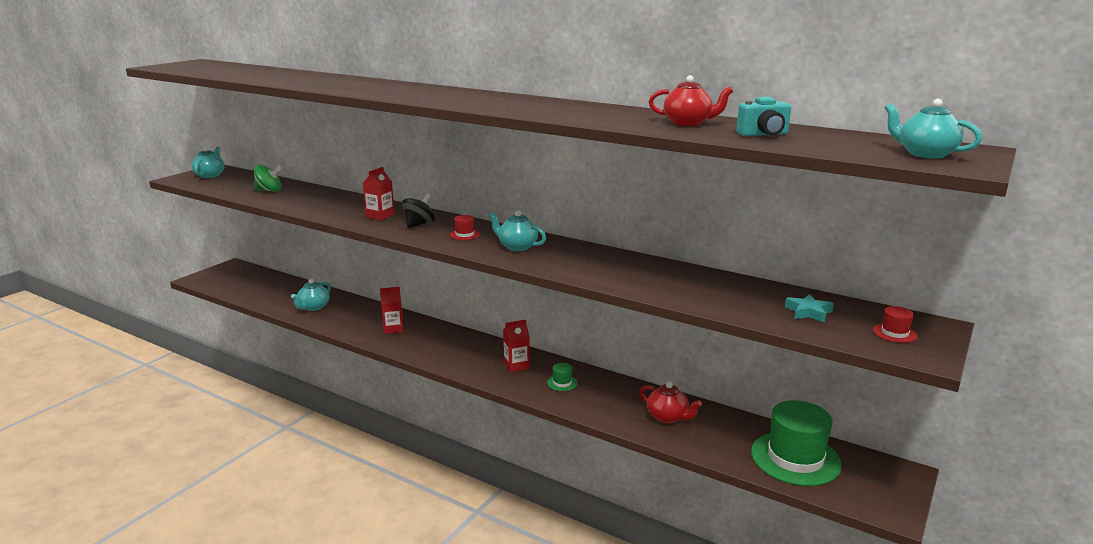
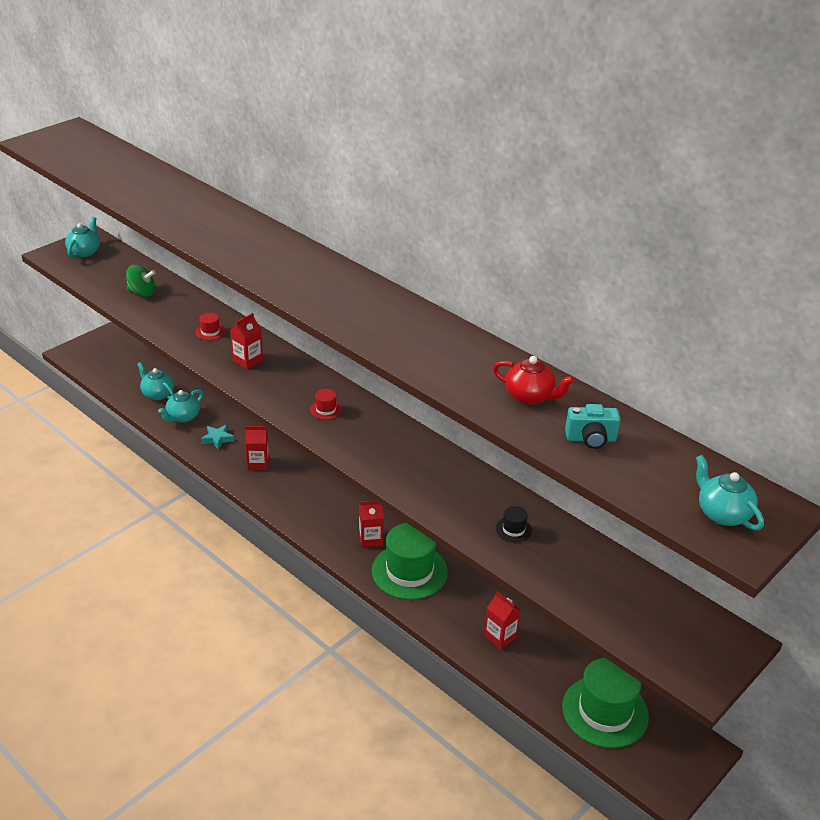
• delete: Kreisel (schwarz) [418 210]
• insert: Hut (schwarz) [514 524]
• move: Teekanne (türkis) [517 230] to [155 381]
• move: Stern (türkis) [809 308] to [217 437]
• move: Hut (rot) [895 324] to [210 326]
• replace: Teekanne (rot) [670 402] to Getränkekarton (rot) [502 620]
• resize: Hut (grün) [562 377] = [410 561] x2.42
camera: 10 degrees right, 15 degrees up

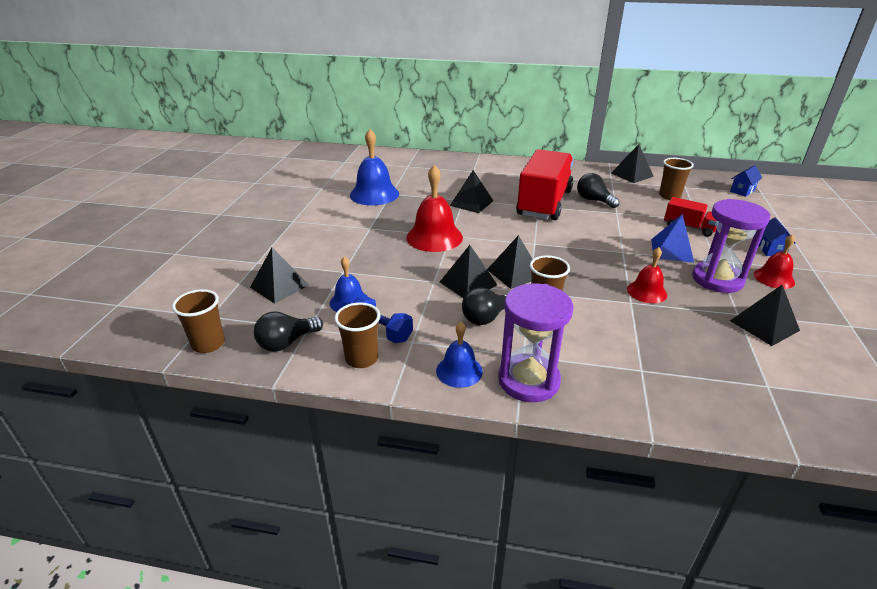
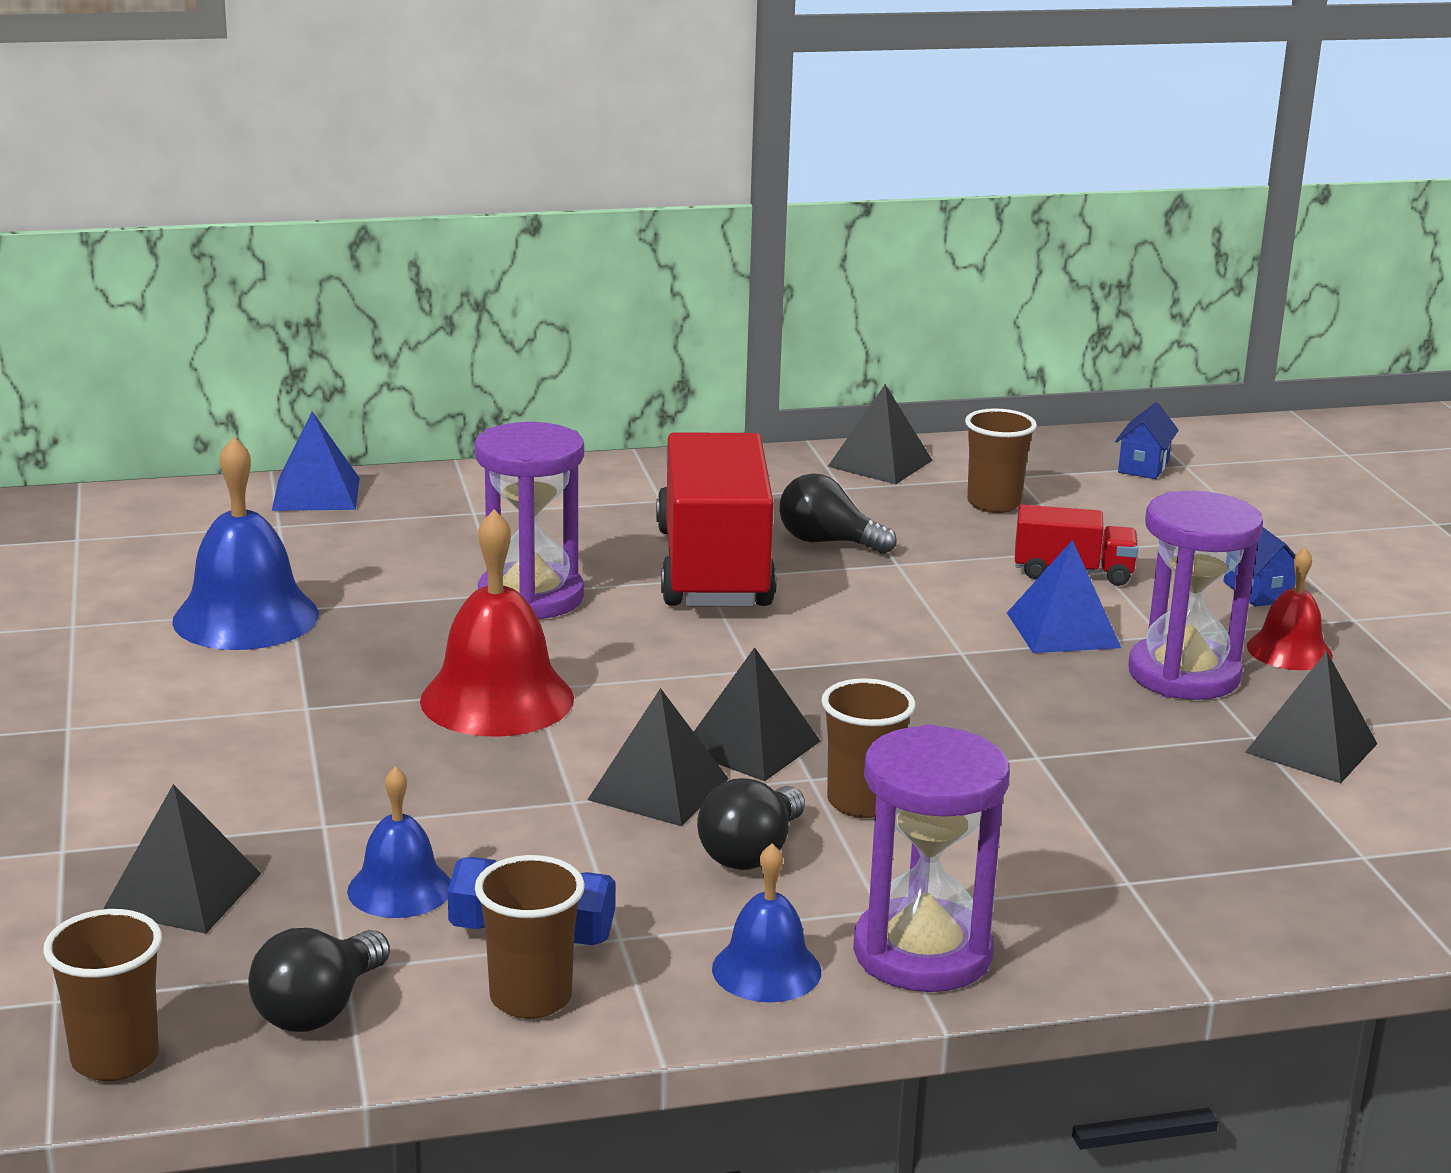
• delete: Glocke (rot) [647 275]
• insert: Pyramide (blau) [316 461]
• replace: Pyramide (schwarz) [471 191] to Sanduhr (lila) [529 520]
camera: 25 degrees left, 10 degrees down

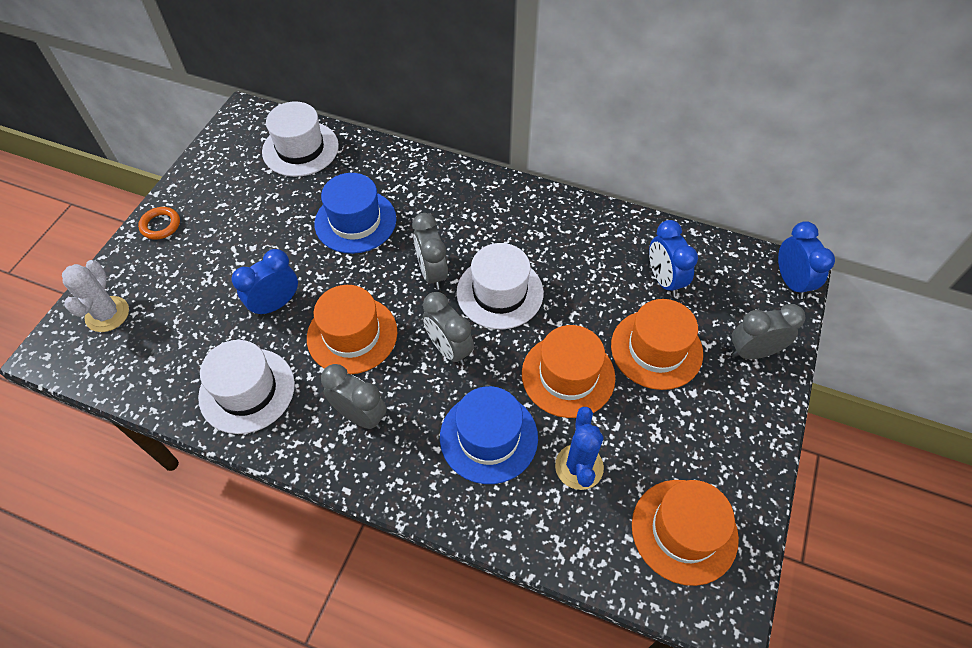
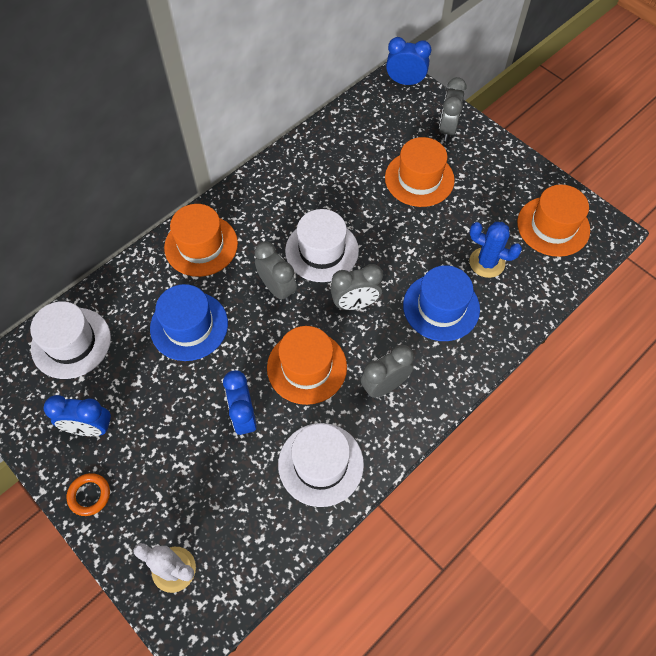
• move: Hut (orange) [568 371] to [201 240]
• move: Wecker (blau) [673 258] to [77 415]
• rotate: Wecker (grau) [430 251] = [276 272] 135 degrees counterclockwise
camera: 65 degrees left, 5 degrees up

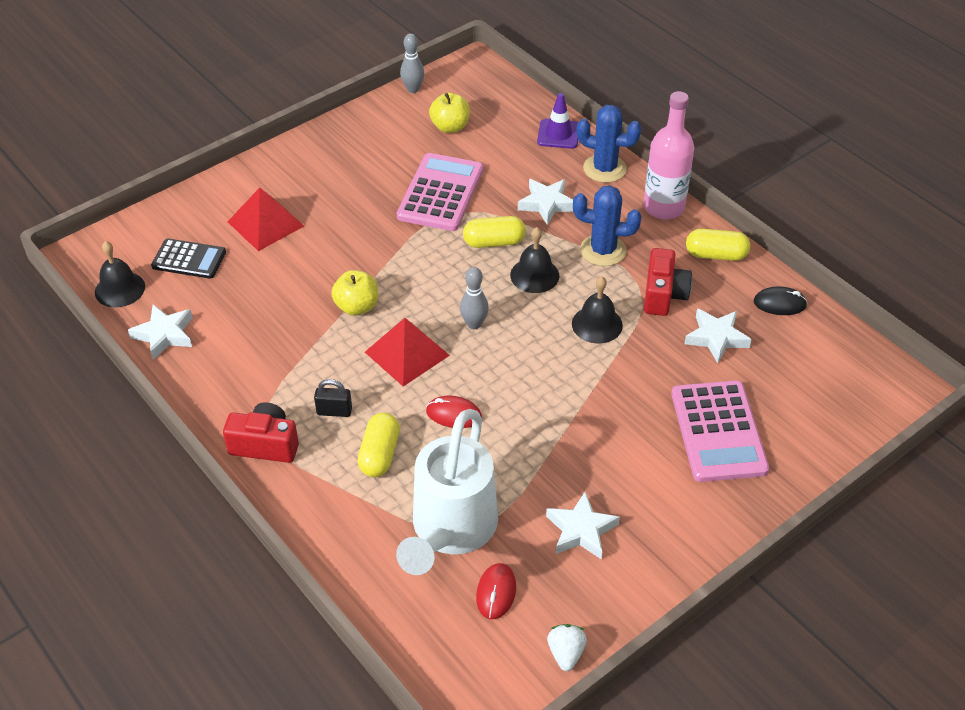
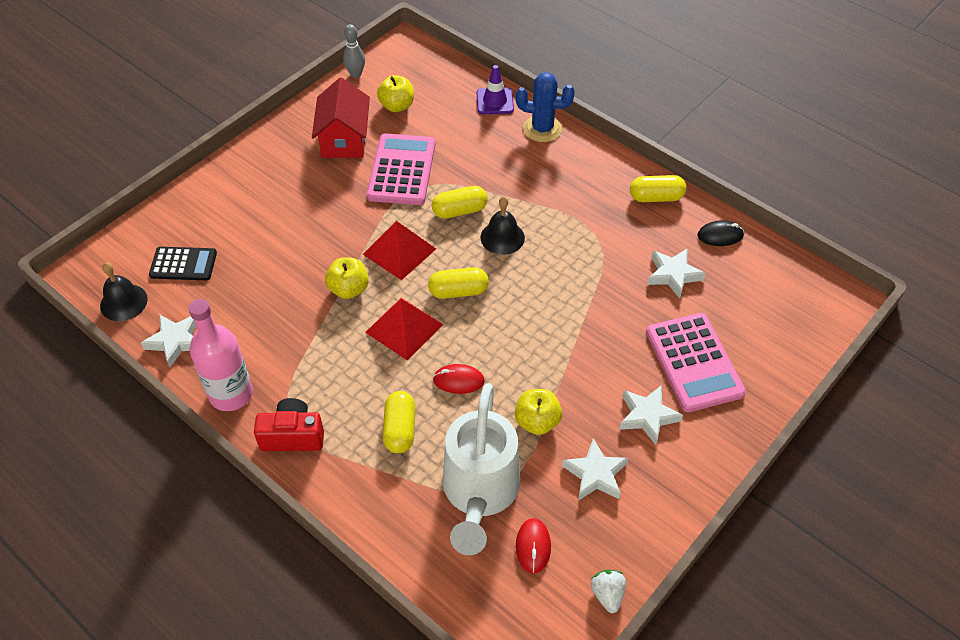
• delete: Vorhängeschloss (schwarz) [333 398]
• delete: Glocke (schwarz) [597 310]
• delete: Kaktus (blau) [607 225]
• delete: Kamera (rot) [668 282]
• insert: Haus (rot) [341 118]
• insert: Apfel (gelb) [538 412]
• move: Pyramide (rot) [266 219] to [399 250]
• move: Stern (weiß) [545 202] to [651 415]
• move: Flasche (rosa) [668 155] to [220 355]
• replace: Bowlingkegel (grau) [474 298] to Kapsel (gelb) [458 283]
camera: 10 degrees left, 5 degrees up

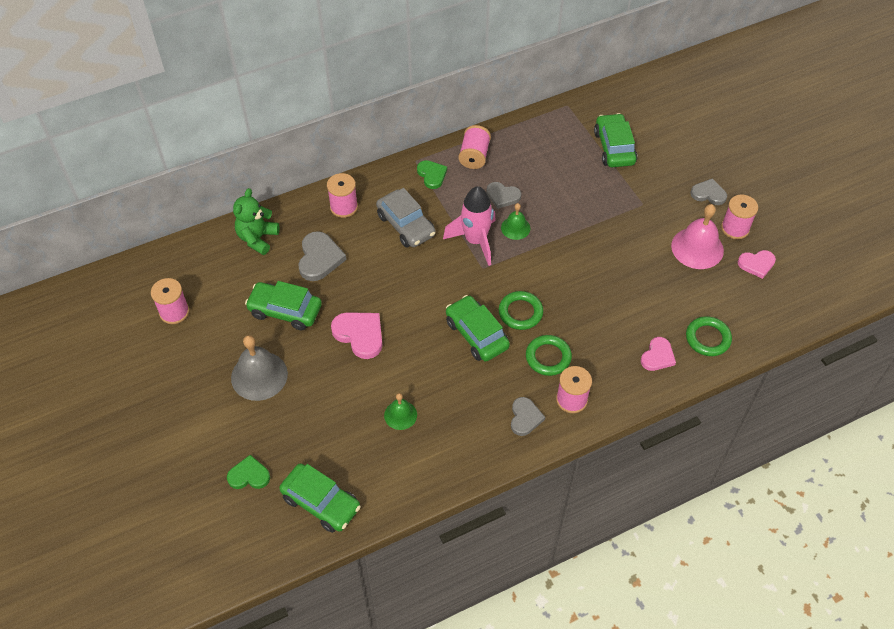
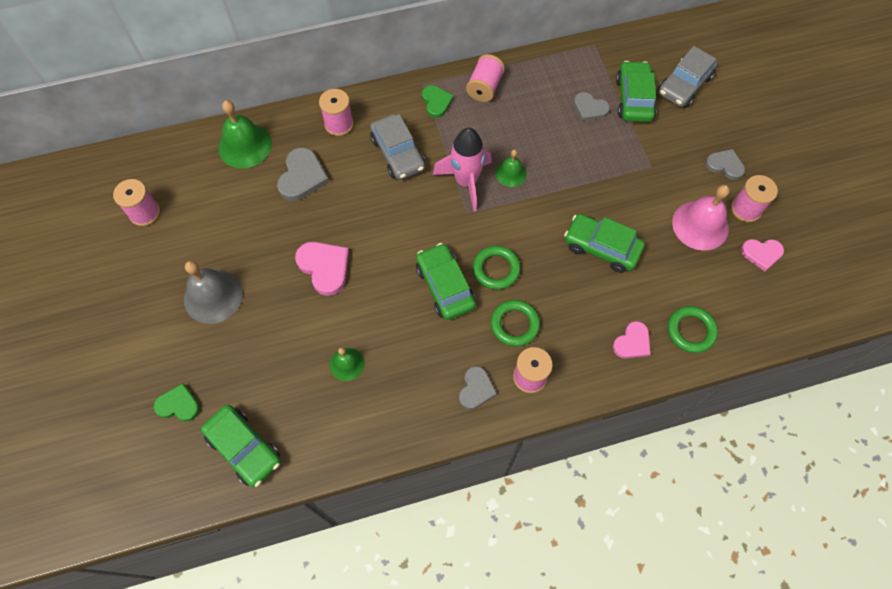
• insert: Auto (grau) [688 77]
• move: Auto (grün) [283 306] to [604 243]
• move: Herz (grau) [503 195] to [592 106]
• replace: Teddybär (grün) [256 221] to Glocke (grün) [245 134]
camera: 10 degrees right, 10 degrees up

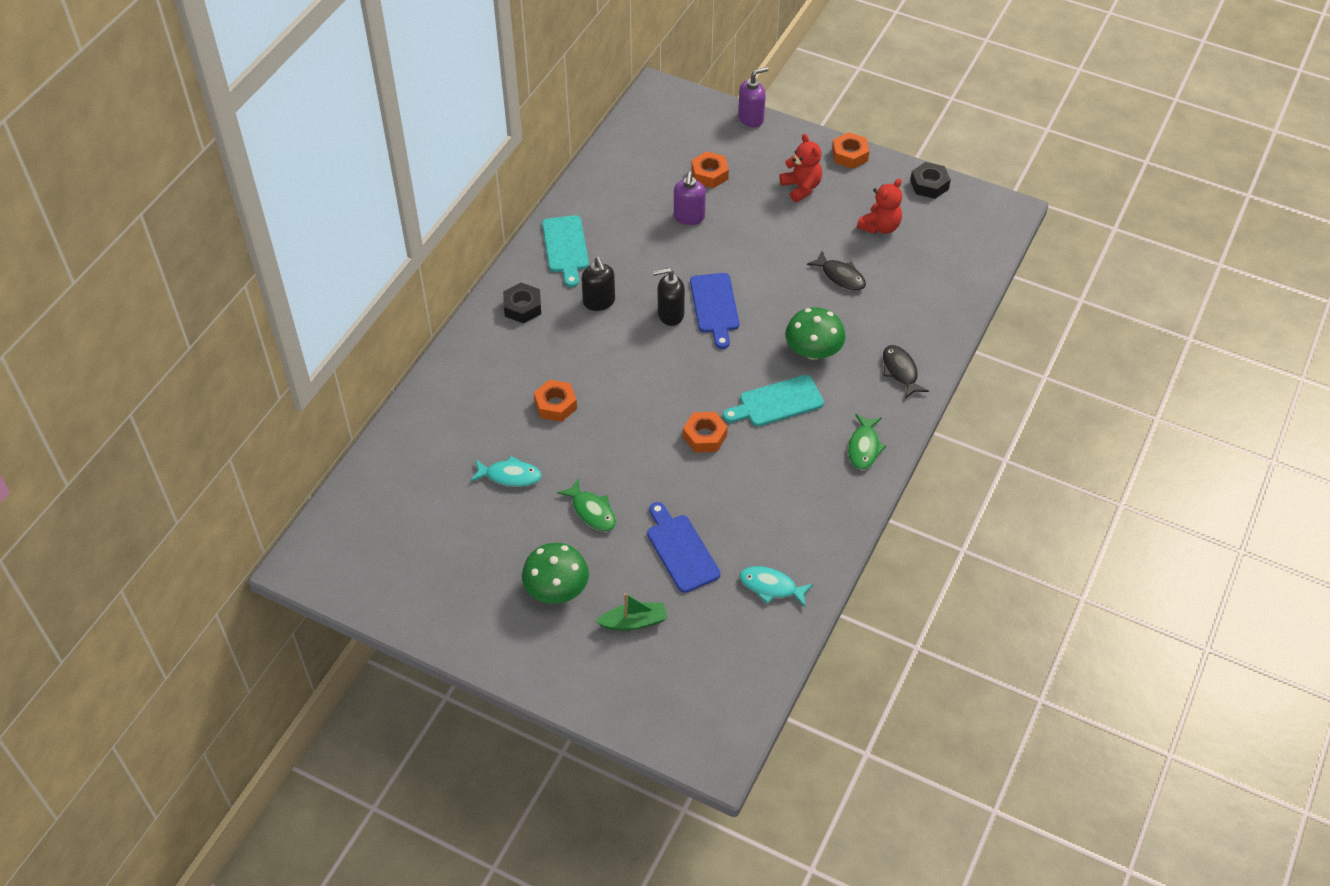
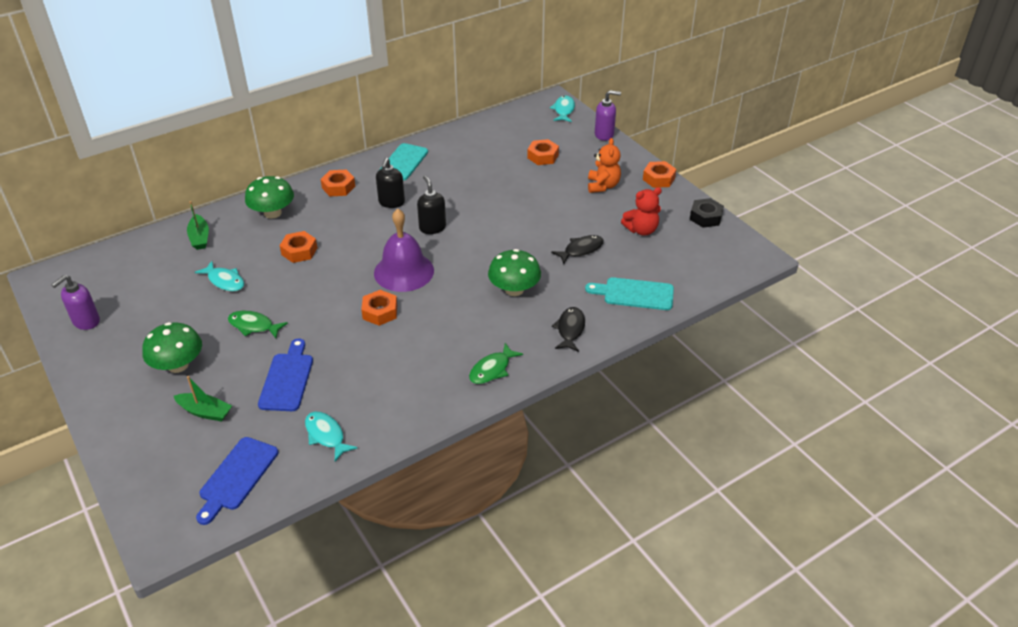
• insert: Boot (grün) [198 225]
• insert: Pilz (grün) [269 197]
• insert: Glocke (lila) [404 250]
• insert: Fisch (türkis) [562 109]
• move: Seifenspender (lila) [690 198] to [75 302]
• move: Schneidebrett (blau) [714 311] to [237 481]
• move: Schneidebrett (türkis) [773 400] to [629 293]
• recolor: Sechskantmutter (schwarz) [522 303] to Sechskantmutter (orange) [338 183]
• recolor: Teddybär (rot) [801 168] to Teddybär (orange) [604 165]
• rotate: Fisch (grün) [586 504] = [258 324] 120 degrees clockwise
• rotate: Seifenspender (schwarz) [669 297] = [431 204] 45 degrees clockwise
• rotate: Fisch (schwarz) [836 271] = [577 249] 105 degrees counterclockwise
camera: 30 degrees right, 10 degrees down

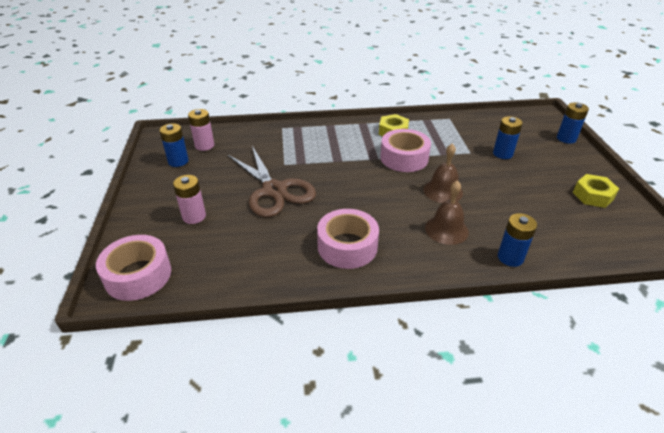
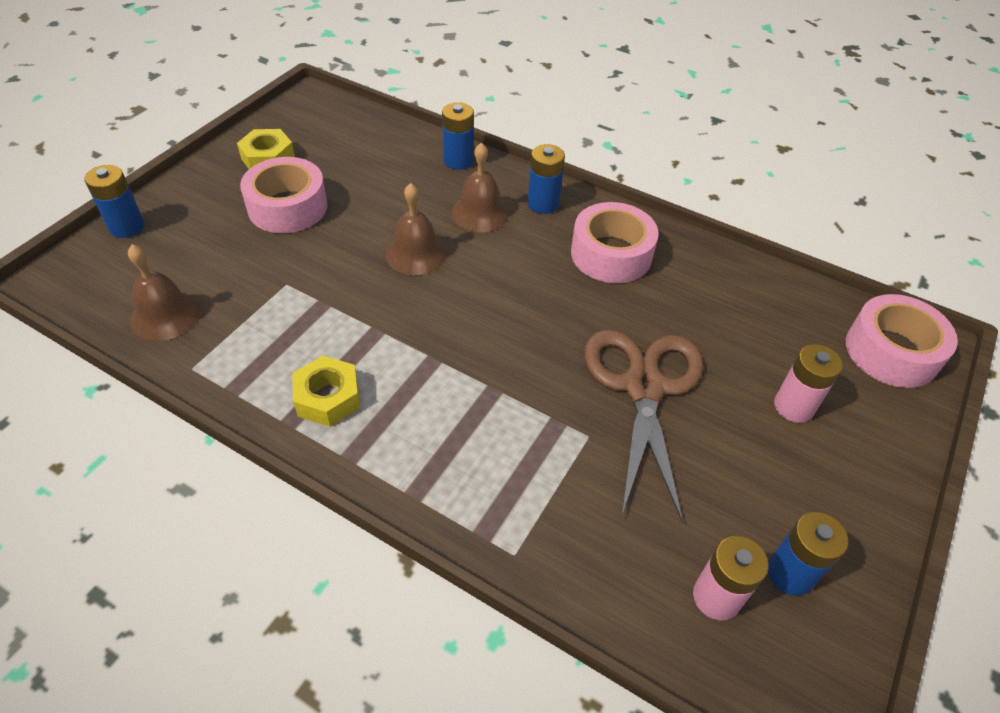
• insert: Glocke (braun) [164 292]
• move: Klebeband (rosa) [405 150] to [284 195]
• move: Batterie (blau) [508 137] to [546 179]
camera: 145 degrees left, 10 degrees up

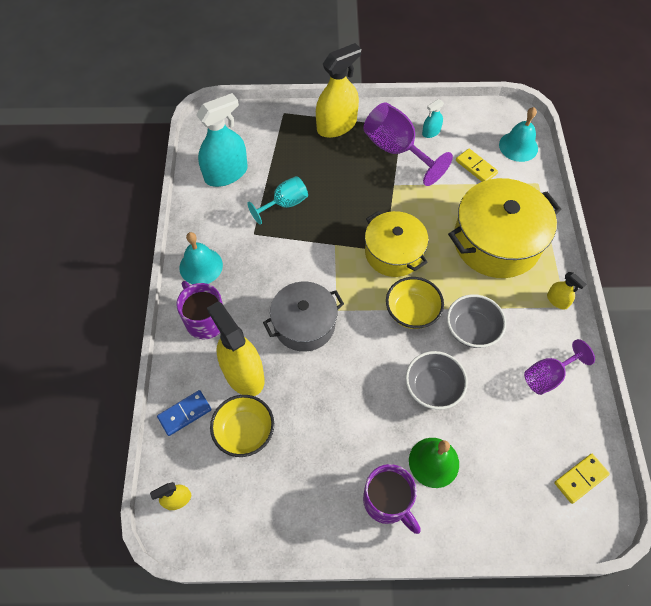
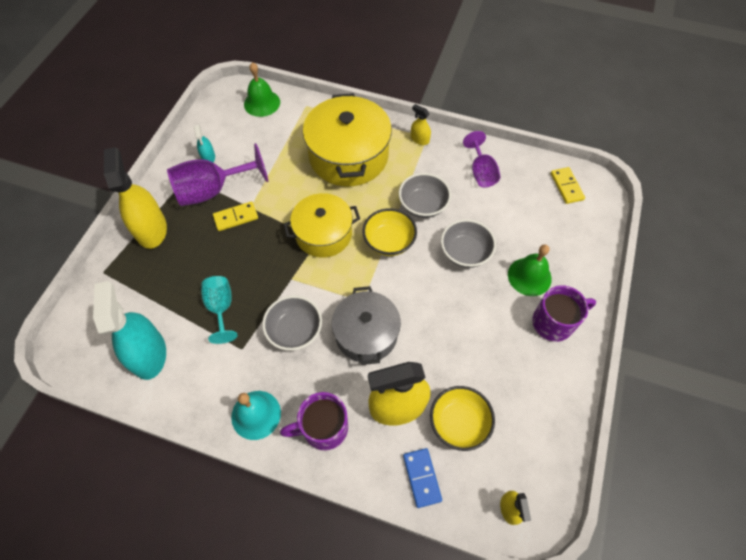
• insert: Schüssel (grau) [292 323]
• move: Dominostein (gelb) [477 165] to [235 216]
• recolor: Glocke (türkis) [518 134] to Glocke (grün) [262 89]
• rotate: Sprühflasche (gelb) [566 290] = [421 124] 120 degrees counterclockwise
camera: 70 degrees left, 0 degrees up

